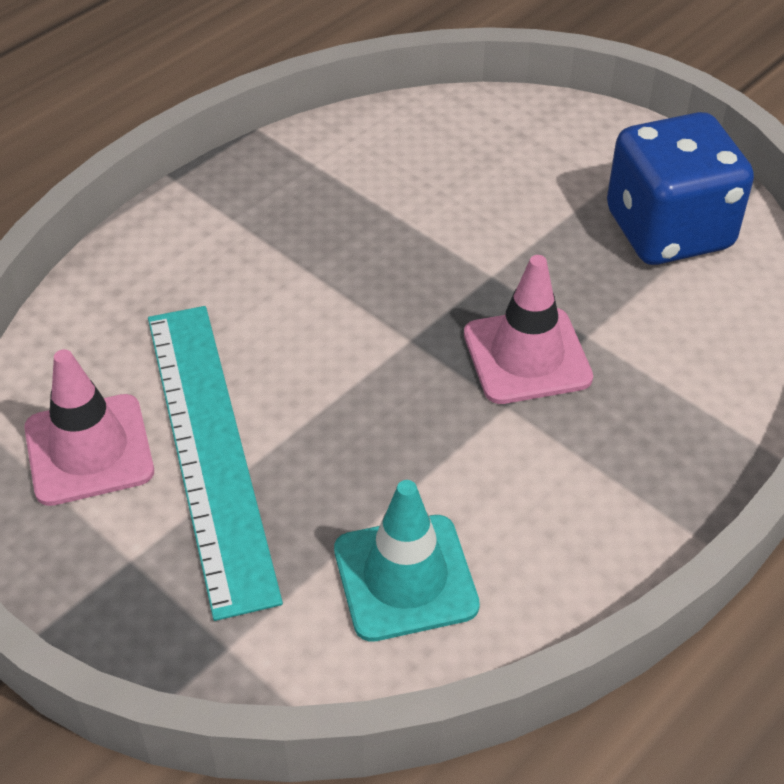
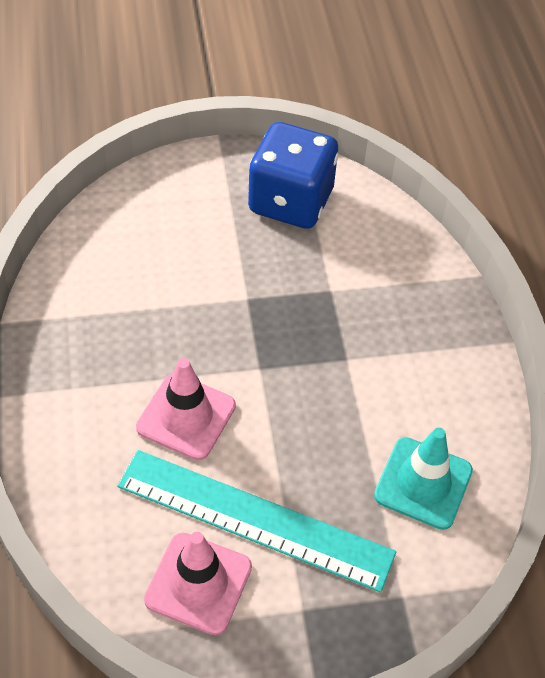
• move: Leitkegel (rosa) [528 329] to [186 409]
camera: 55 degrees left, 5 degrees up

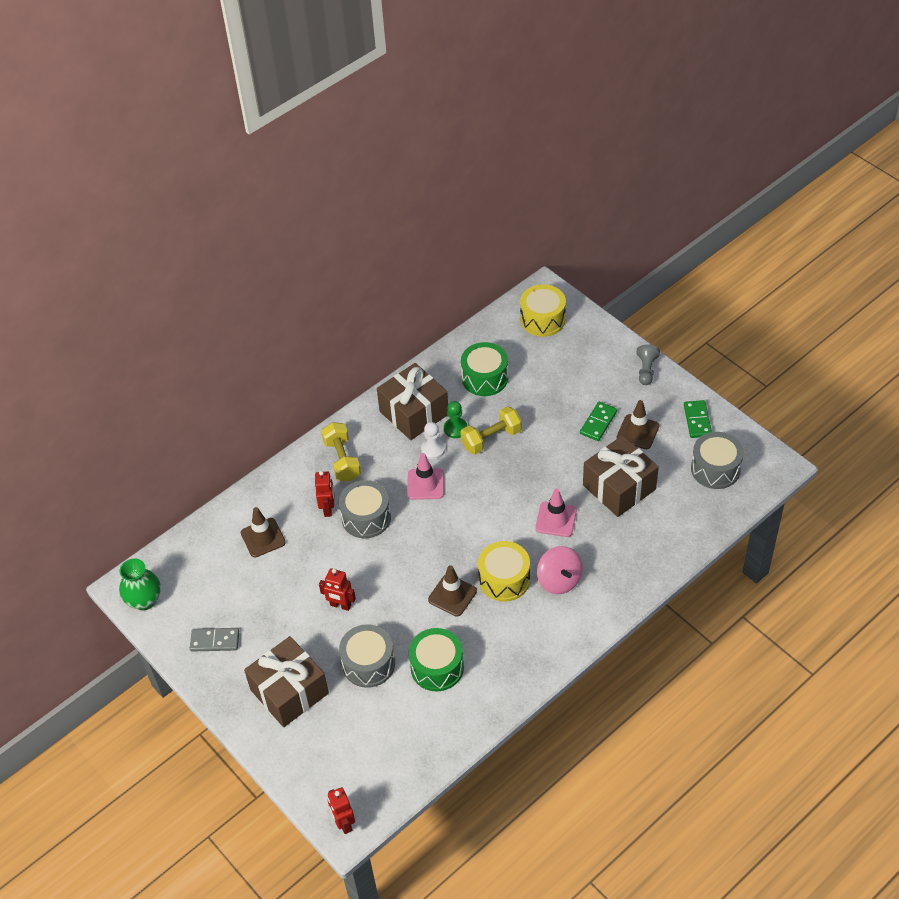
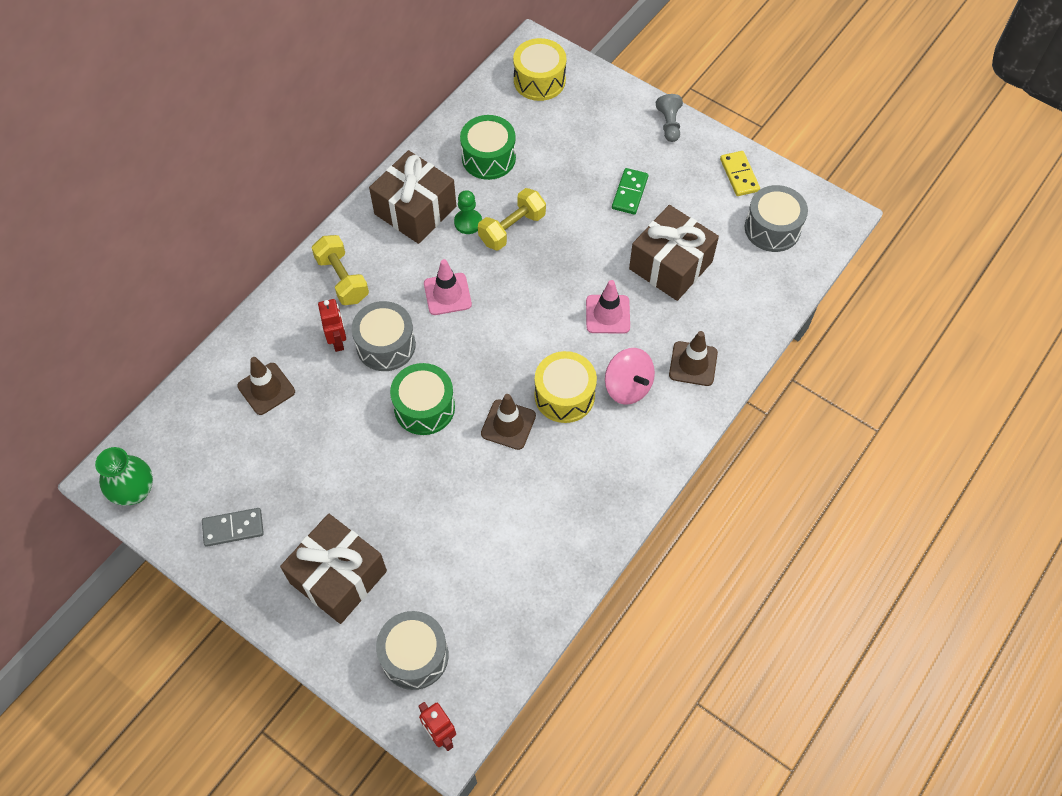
• delete: Roboter (rot) [337 589]
• delete: Bauer (weiß) [433 440]
• move: Trommel (grau) [367 656] to [412 650]
• move: Trommel (grün) [436 659] to [422 399]
• move: Leitkegel (braun) [638 424] to [693 358]
• recolor: Dominostein (grün) [698 419] to Dominostein (gelb) [740 173]
camera: 15 degrees left, 10 degrees up

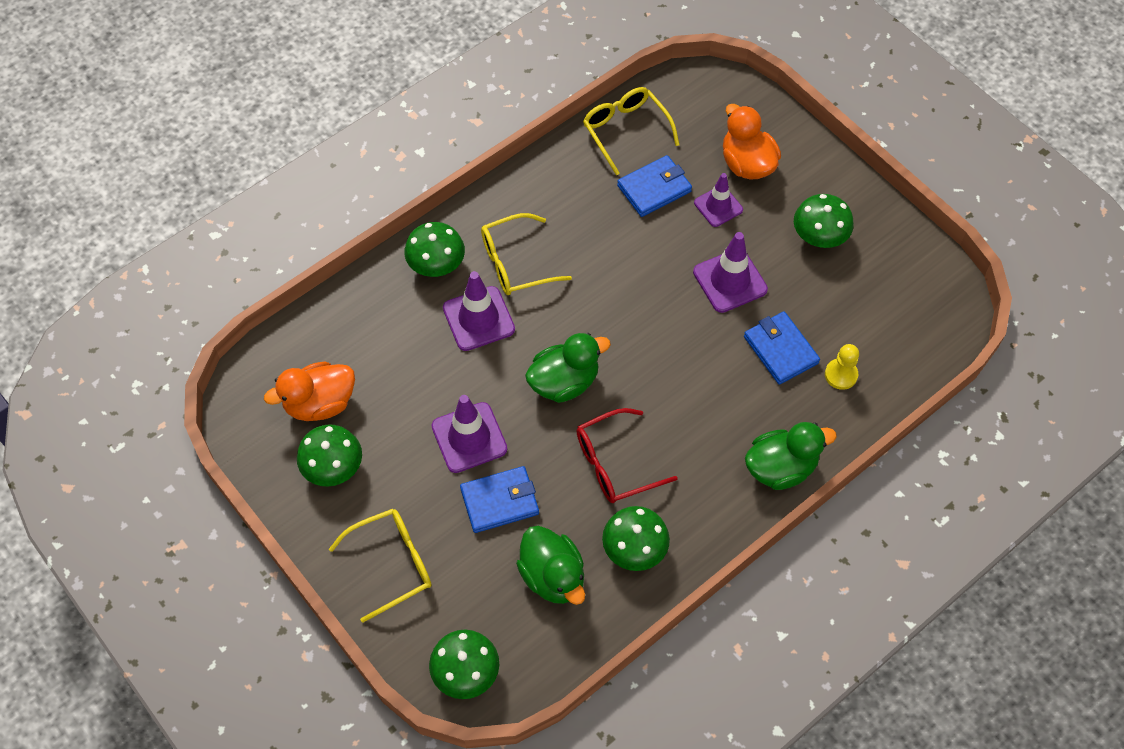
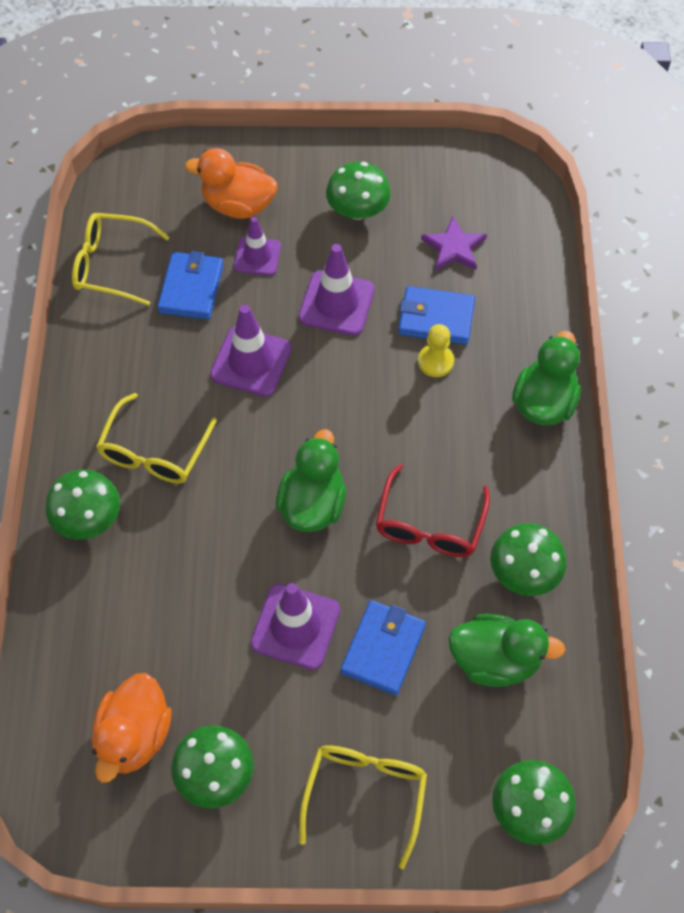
• insert: Stern (lila) [454 244]
• move: Leitkegel (lila) [479 311] to [251 351]
• move: Bauer (gelb) [842 367] to [436 350]
camera: 50 degrees left, 0 degrees up

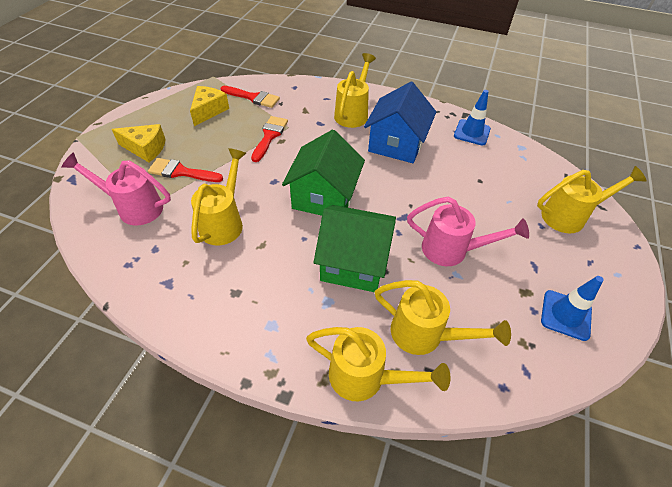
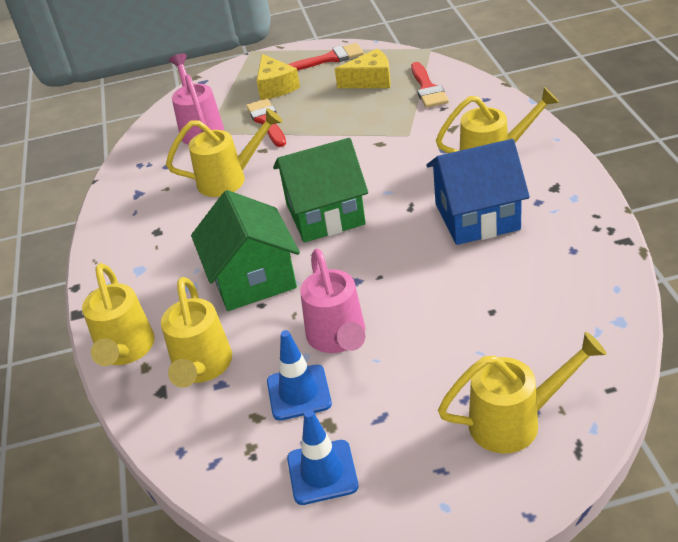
• move: Pinsel (rot) [269 139] to [326 57]
• move: Leitkegel (blau) [472 118] to [299 375]
• rotate: Gießkanne (gelb) [592 199] = [522 392] 60 degrees counterclockwise
camera: 65 degrees right, 10 degrees down

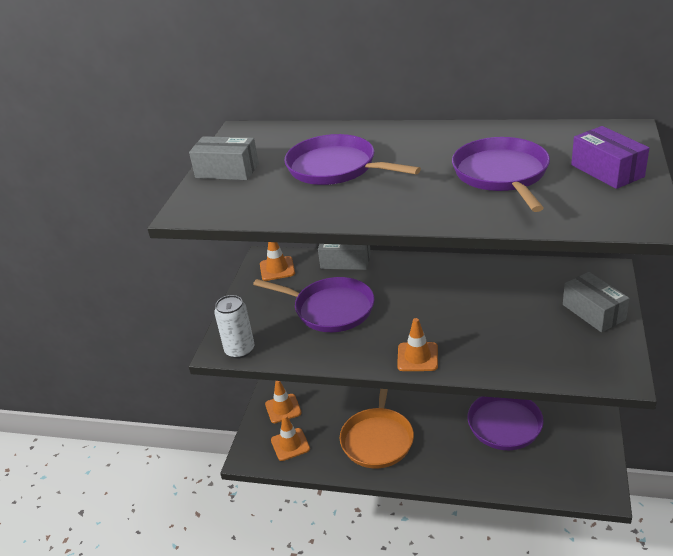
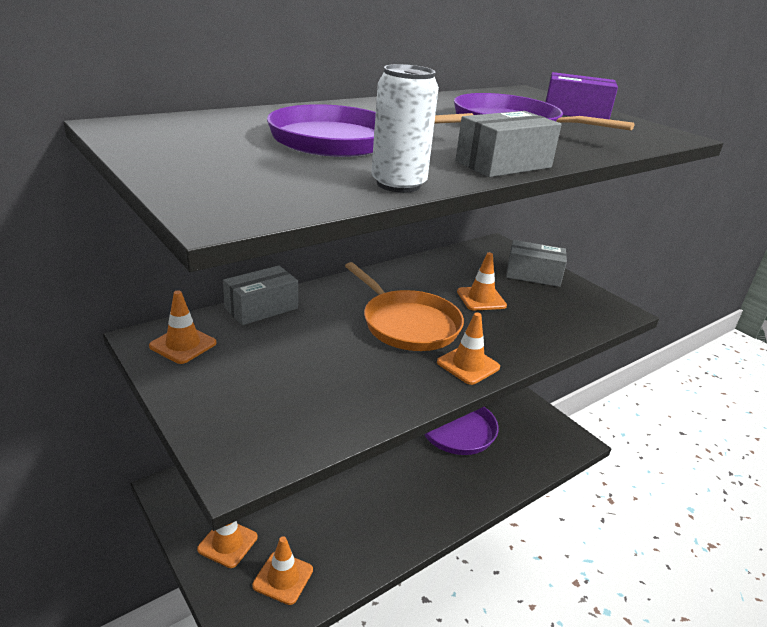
• delete: Pfanne (lila) [314 304]
• insert: Leitkegel (orange) [482 282]
• move: Schachtel (grau) [224 158] to [508 144]
• move: Dose (weiß) [234 327] to [405 128]
• move: Pfanne (orange) [377 428] to [404 306]
camera: 55 degrees left, 5 degrees down

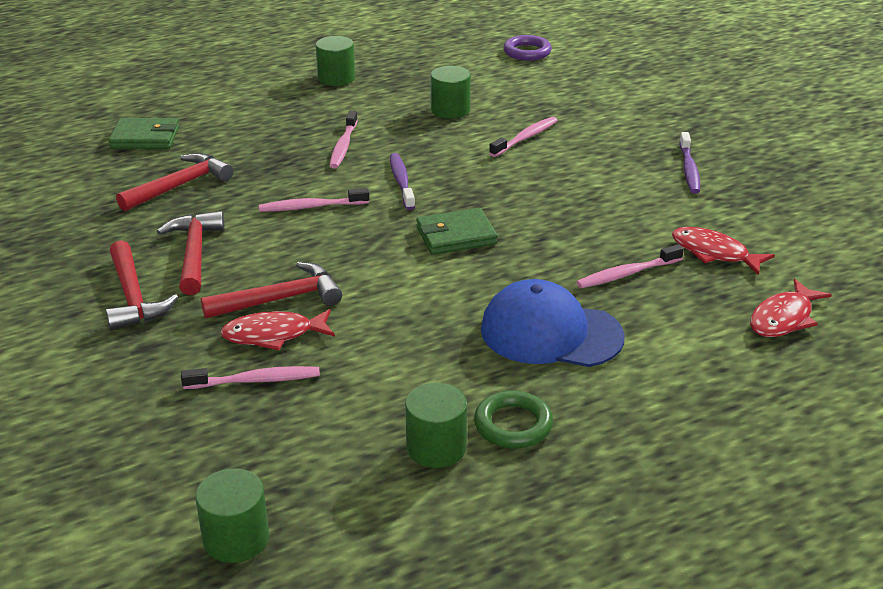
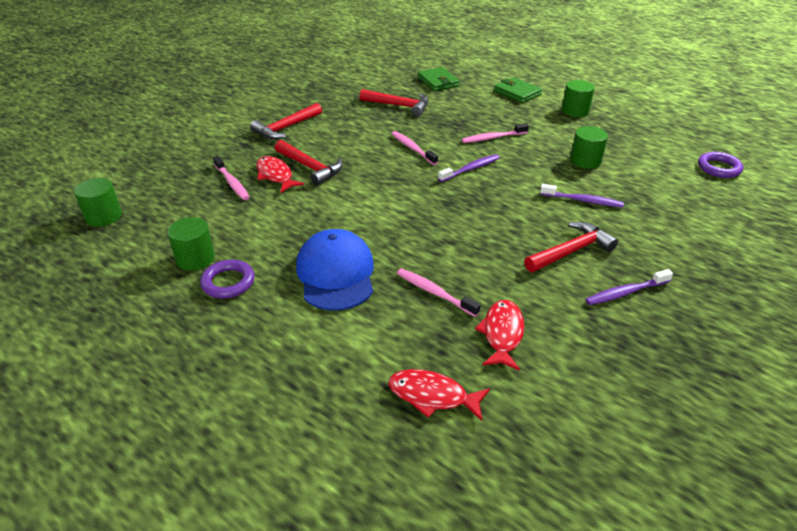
• move: Hammer (rot) [190 253] to [571 247]
• move: Geldbörse (grün) [457 231] to [518 90]
• recolor: Ring (grün) [513 419] to Ring (lila) [227 279]
• recolor: Zahnbürste (rosa) [523 137] to Zahnbürste (lila) [582 196]
camera: 65 degrees right, 5 degrees up

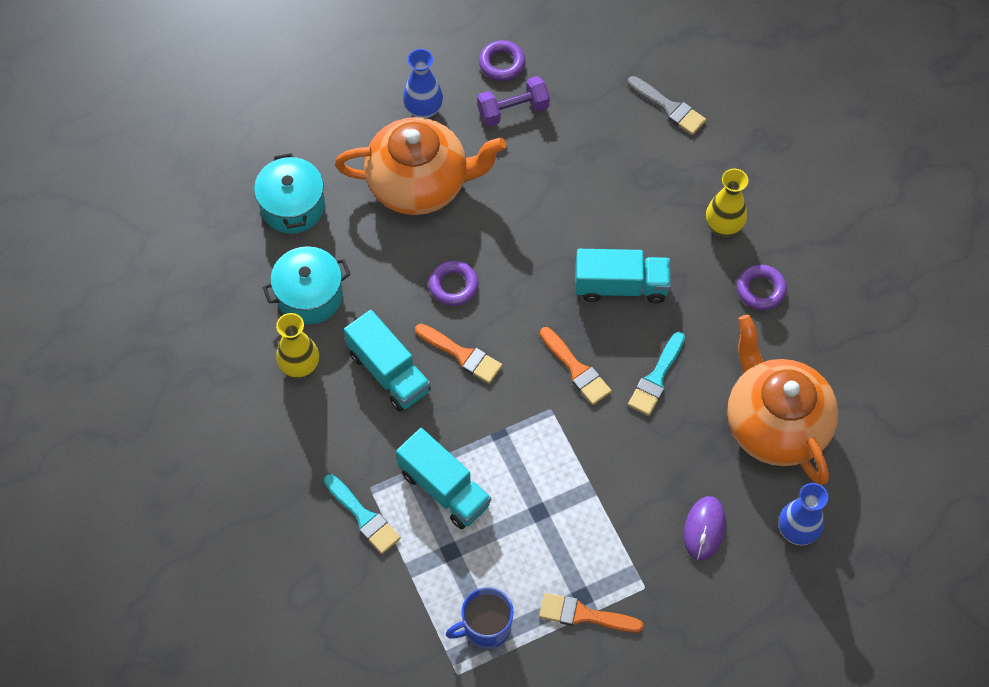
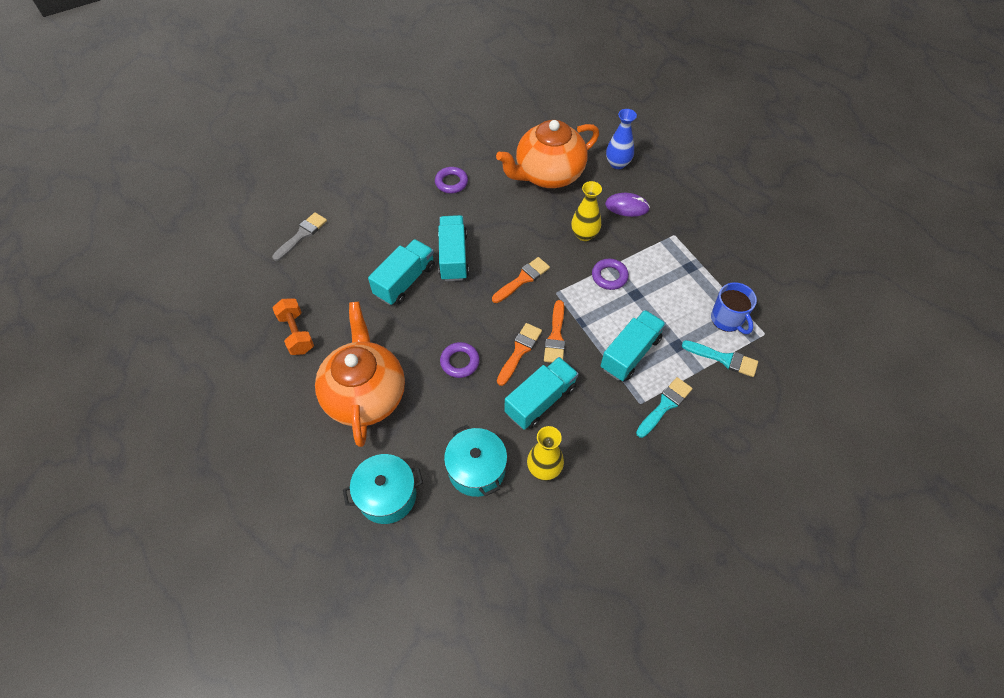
• delete: Vase (blau) [423 84]
• insert: Lastwagen (türkis) [401 272]
• move: Ring (lila) [502 60] to [610 274]
• move: Pinsel (orange) [591 613] to [554 331]
• move: Pinsel (türkis) [656 374] to [720 358]
• move: Vase (gelb) [727 203] to [586 211]
• recolor: Hantel (lila) [513 101] to Hantel (orange) [293 327]
camera: 95 degrees left, 5 degrees down

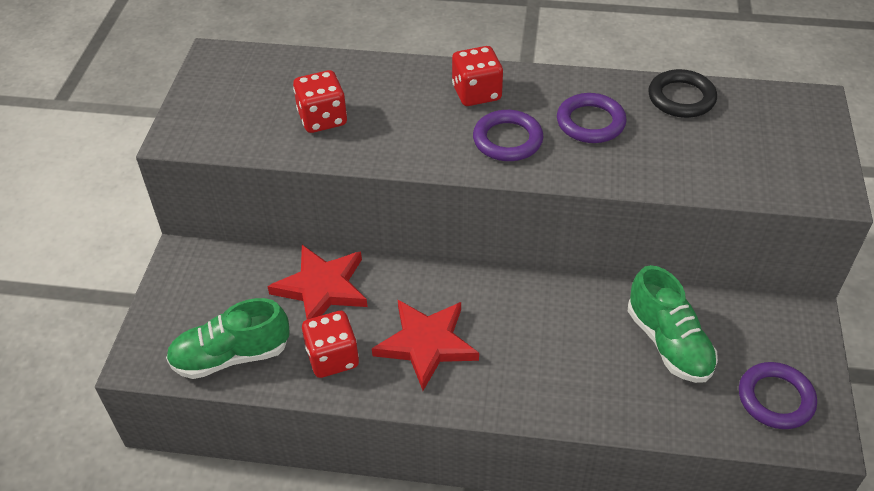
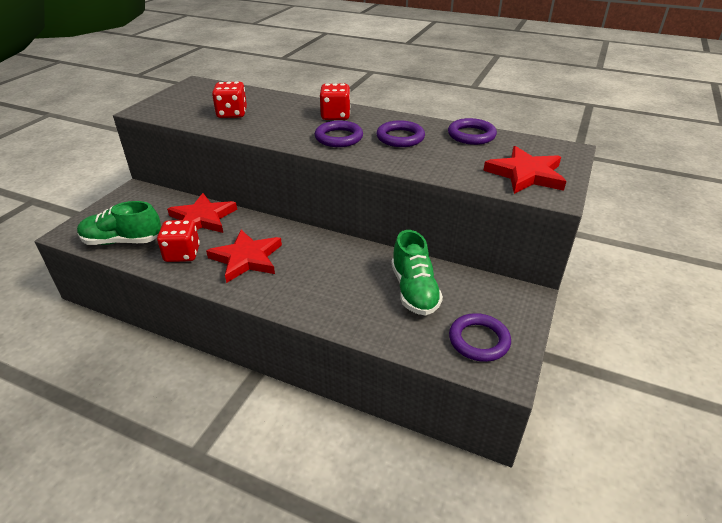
• insert: Stern (rot) [525 170]
• recolor: Ring (schwarz) [682 93] to Ring (lila) [472 131]
camera: 15 degrees right, 10 degrees down

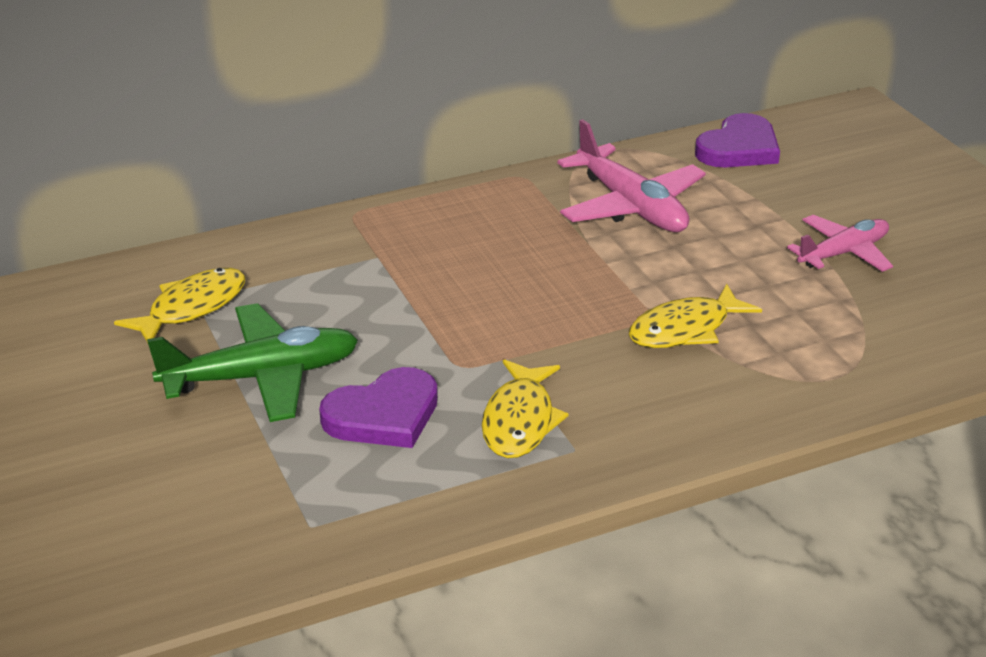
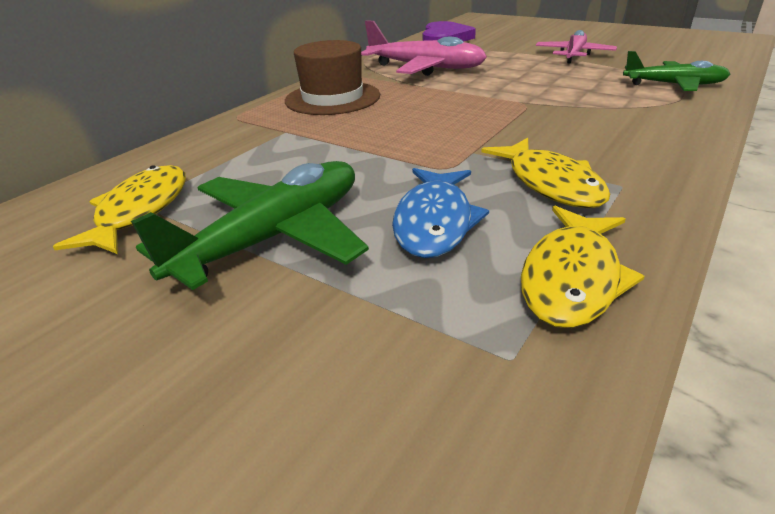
• insert: Hut (braun) [332 77]
• insert: Flugzeug (grün) [677 71]
• move: Fisch (gelb) [695 316] to [583 267]
• replace: Herz (lila) [378 407] to Fisch (blau) [440 213]
camera: 30 degrees left, 0 degrees up

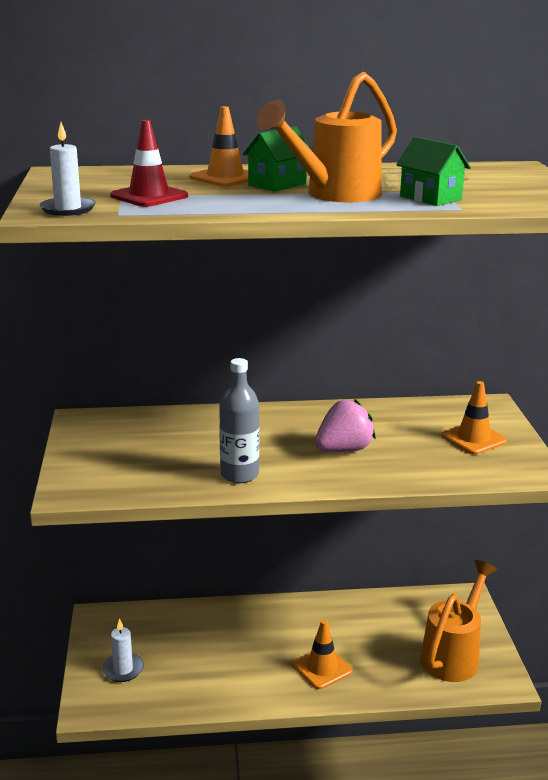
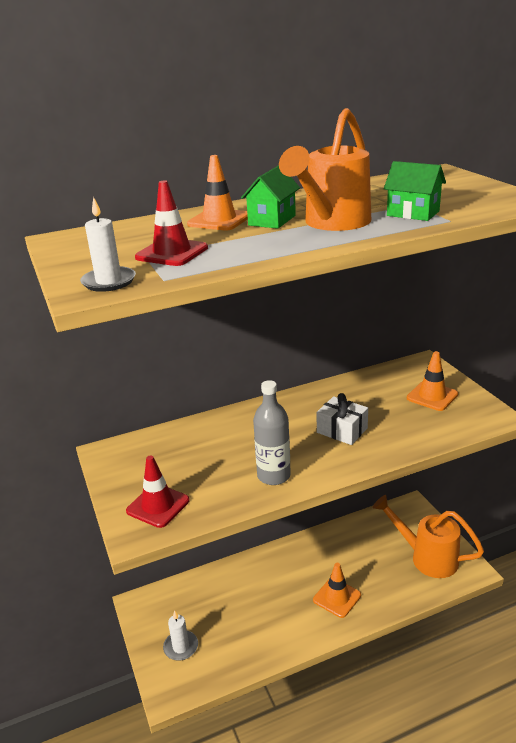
• insert: Leitkegel (rot) [158 491]
• replace: Erdbeere (rosa) [345 425] to Geschenk (weiß) [342 419]
• rotate: Gießkanne (orange) [458 621] = [428 536] 75 degrees counterclockwise
camera: 15 degrees left, 5 degrees up

